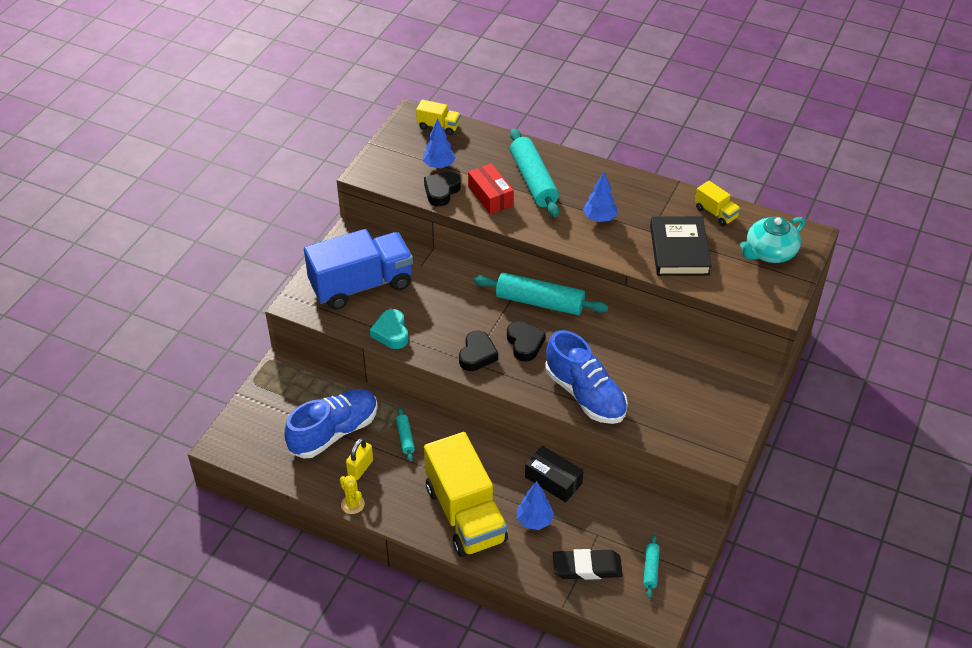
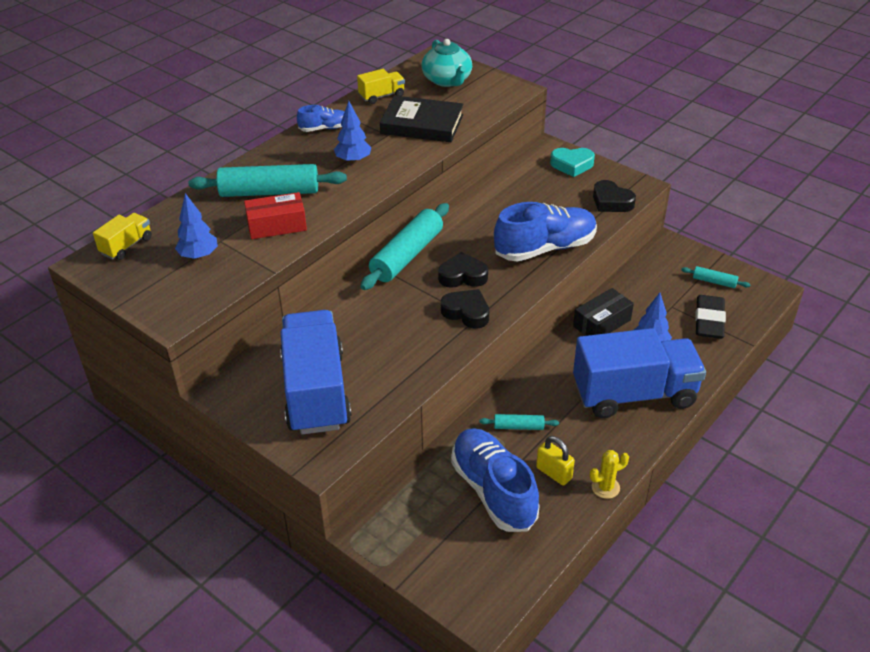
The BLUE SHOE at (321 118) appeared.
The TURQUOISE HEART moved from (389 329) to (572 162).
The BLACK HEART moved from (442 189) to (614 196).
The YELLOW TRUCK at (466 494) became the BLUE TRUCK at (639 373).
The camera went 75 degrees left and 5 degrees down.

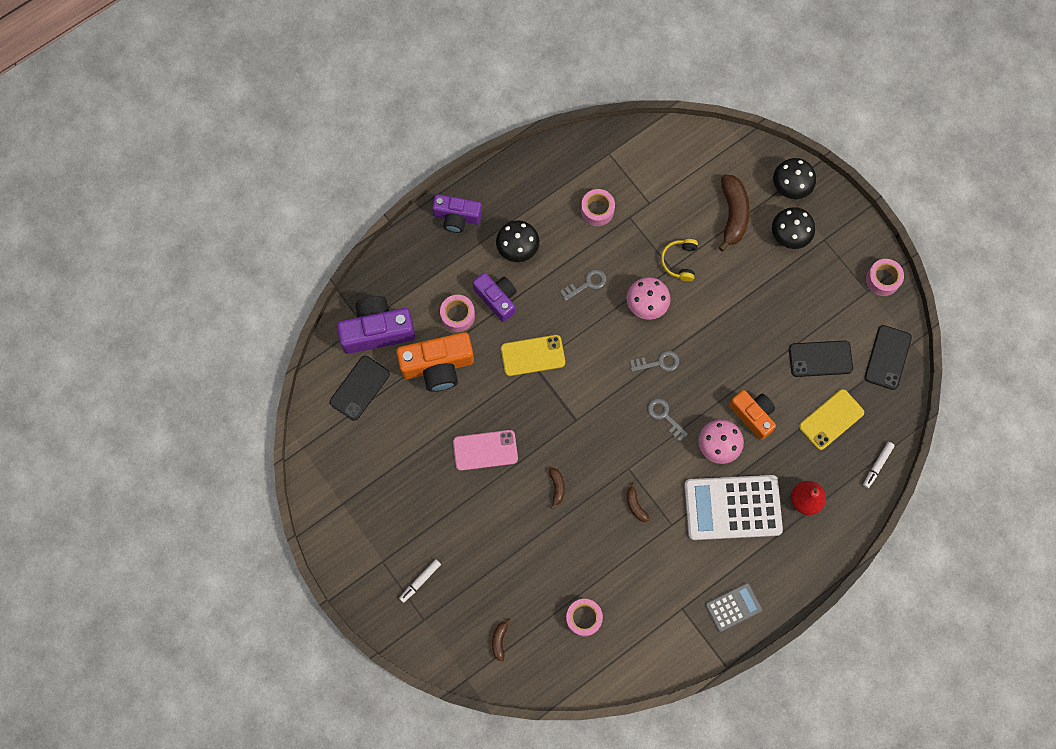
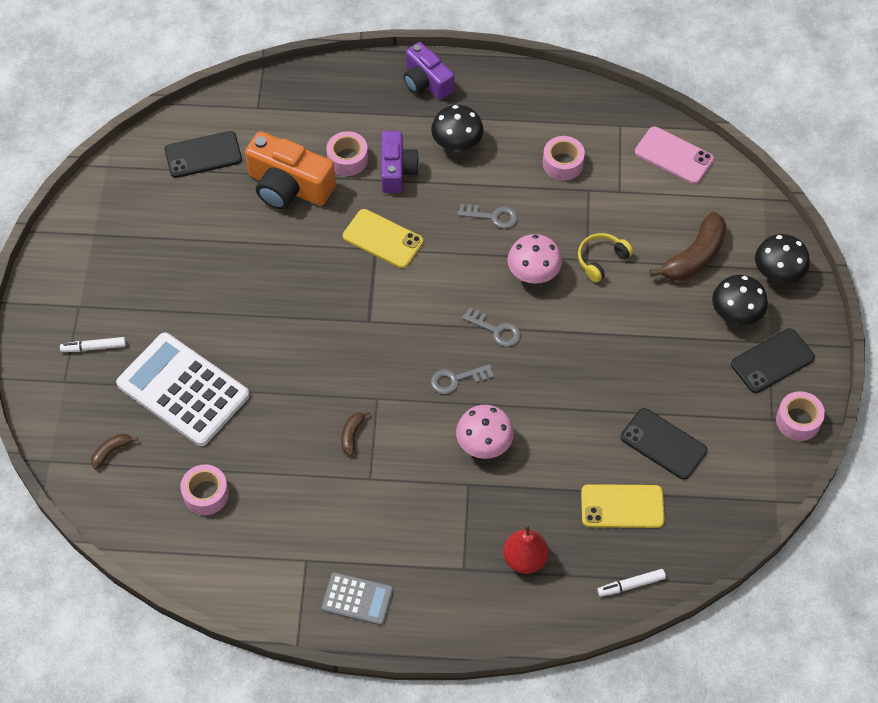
The PURPLE CAMERA at (376 325) disappeared.
The BROWN BANANA at (557 488) disappeared.
The ORANGE CAMERA at (752 415) disappeared.
The PINK PHONE moved from (485 450) to (674 155).
The WHITE CALCULATOR moved from (733 507) to (182 389).
The BLACK PHONE moved from (888 357) to (773 360).
The GREY KEY at (667 420) turned 105 degrees counterclockwise.
The camera went 40 degrees right and 15 degrees down.

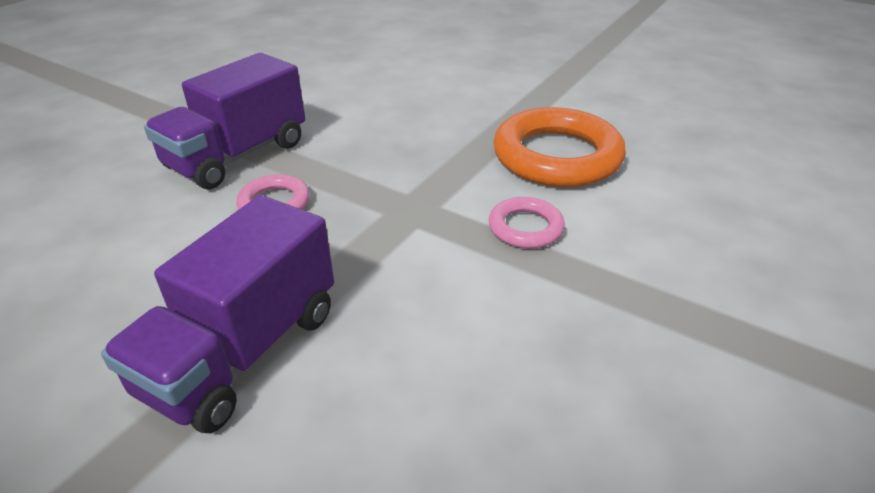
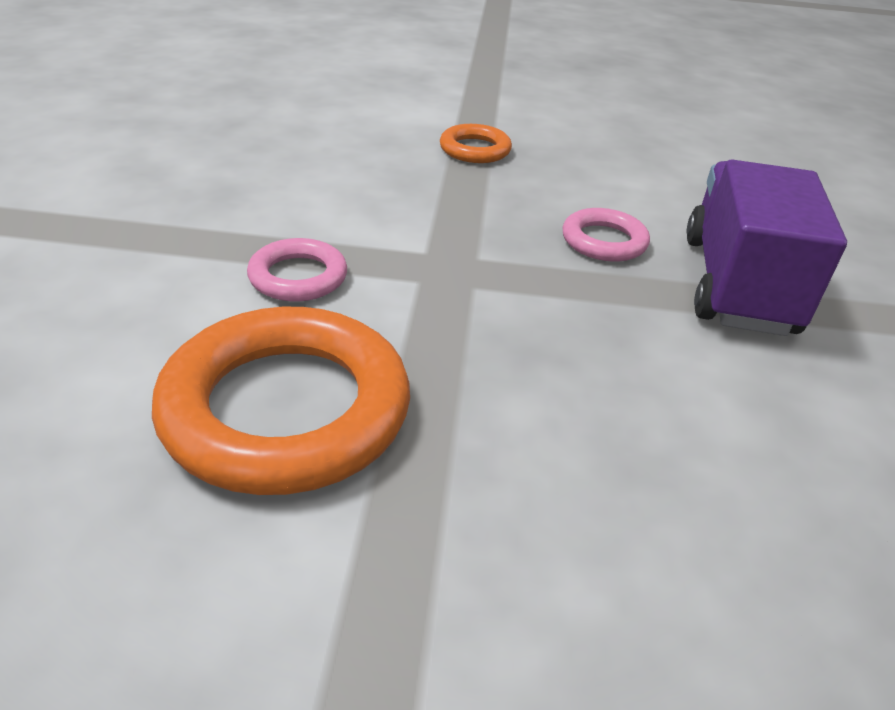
The PURPLE TRUCK at (217 314) was replaced by the ORANGE RING at (476 143).
The camera went 150 degrees right and 0 degrees up.

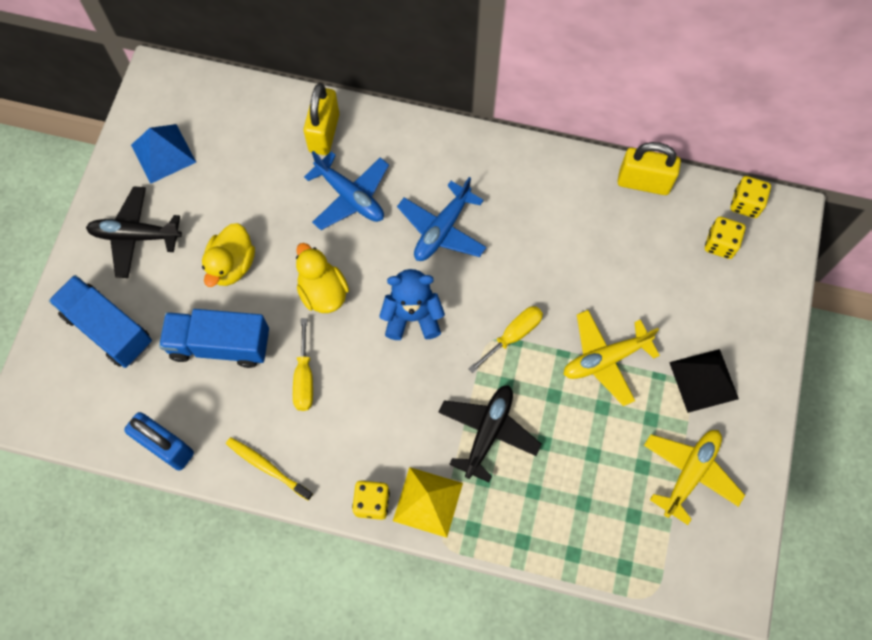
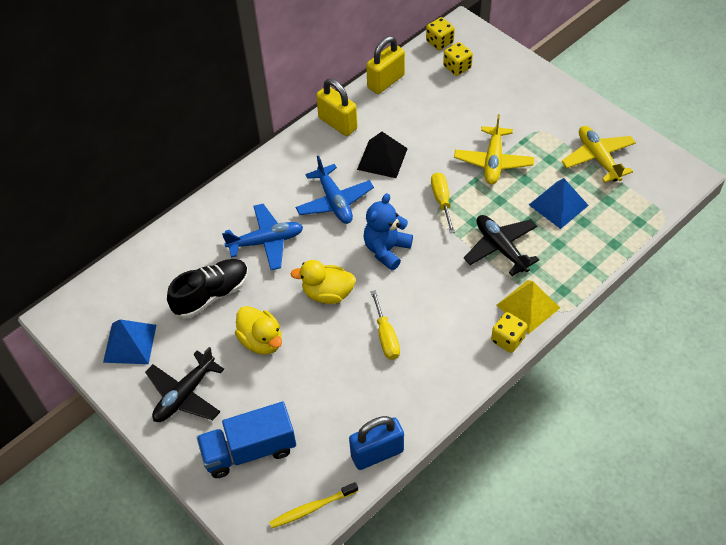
The BLUE TRUCK at (214 338) disappeared.
The BLACK SHOE at (208 289) appeared.
The BLUE PYRAMID at (559 203) appeared.
The YELLOW TOOTHBRUSH moved from (269 469) to (313 505).
The YELLOW PADLOCK moved from (321 119) to (337 107).
The BLACK PYRAMID moved from (704 381) to (382 155).
The YELLOW SCREWDRIVER at (303 364) turned 45 degrees clockwise.
The camera went 55 degrees left and 15 degrees down.

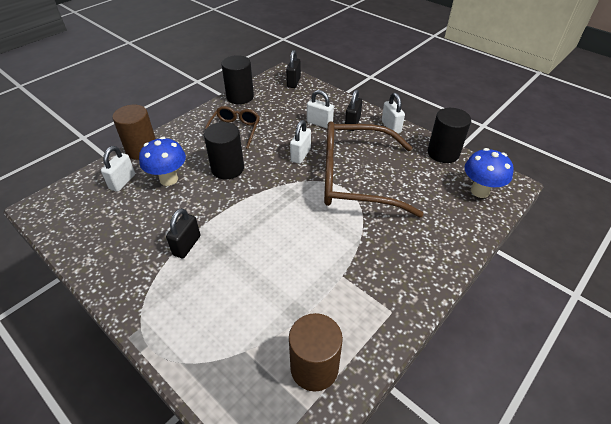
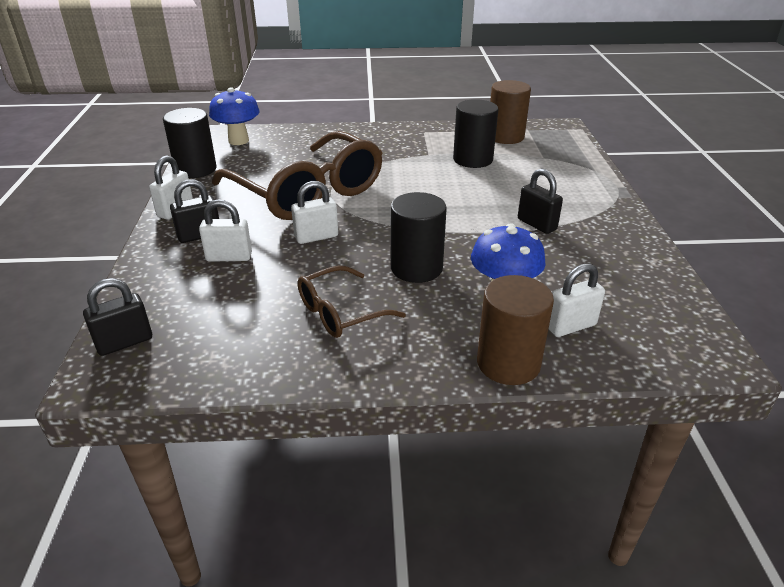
The BLACK CYLINDER moved from (237 79) to (475 133).
The BLACK PADLOCK at (183 233) turned 75 degrees clockwise.
The WHITE PADLOCK at (320 109) turned 75 degrees counterclockwise.
The camera went 135 degrees left and 10 degrees down.

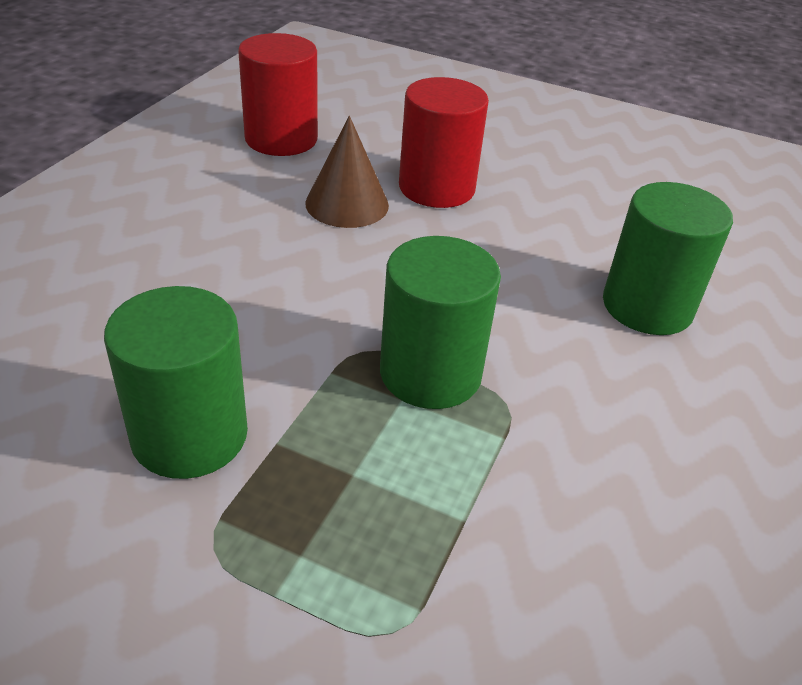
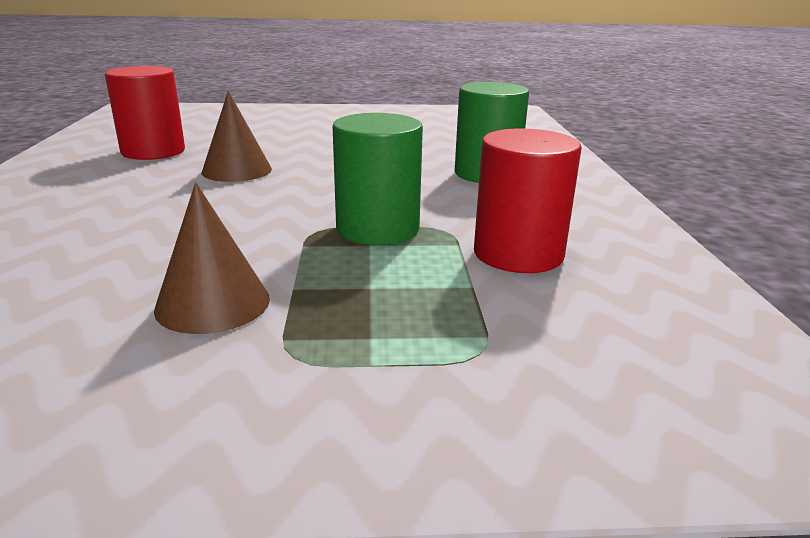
The RED CYLINDER moved from (444 142) to (528 200).
The GREEN CYLINDER at (176 382) was replaced by the BROWN CONE at (212 258).
The camera went 25 degrees left and 15 degrees down.

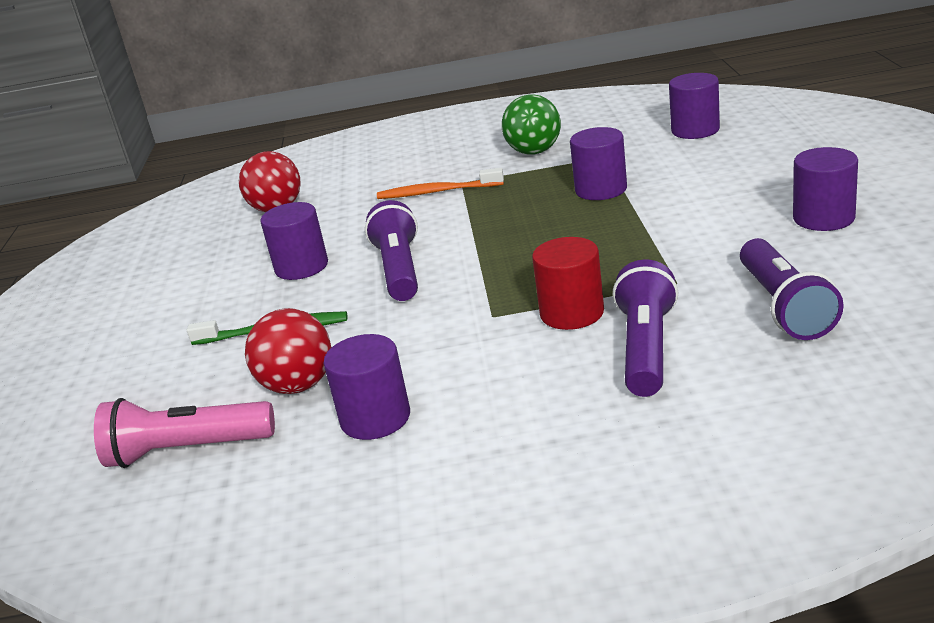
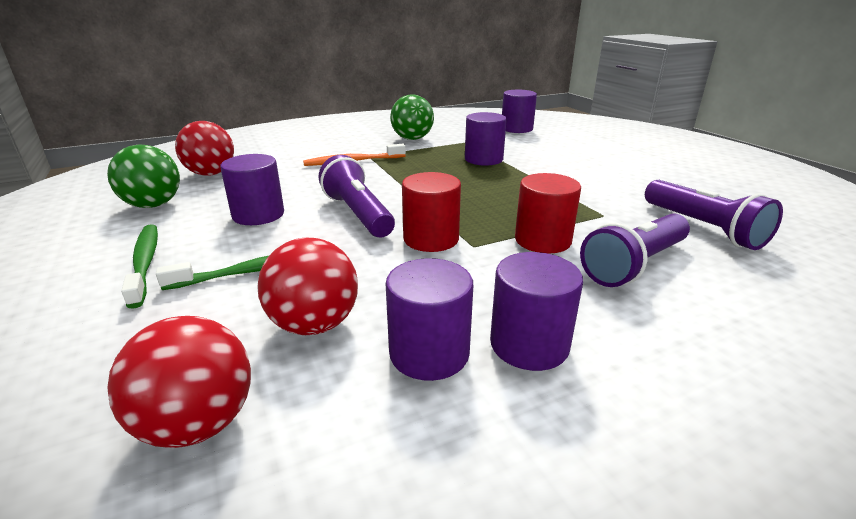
The GREEN BALL at (143 176) appeared.
The GREEN TOOTHBRUSH at (139 266) appeared.
The RED CYLINDER at (431 212) appeared.
The PURPLE CYLINDER moved from (825 189) to (536 311).
The PINK FLASHLIGHT at (184 433) was replaced by the RED BALL at (179 382).
The PURPLE FLASHLIGHT at (645 328) turned 120 degrees counterclockwise.
The camera went 25 degrees left and 0 degrees up.

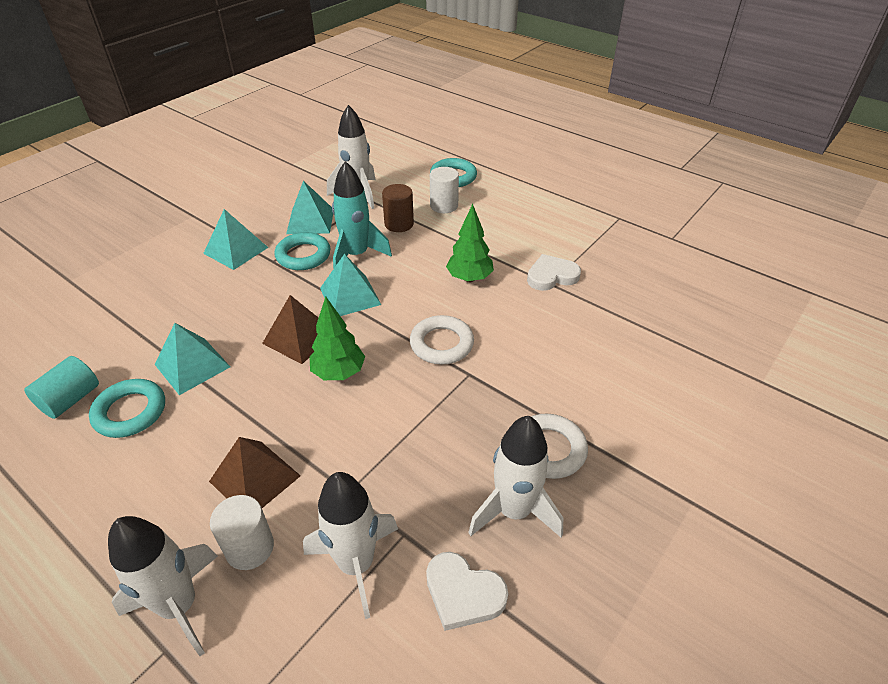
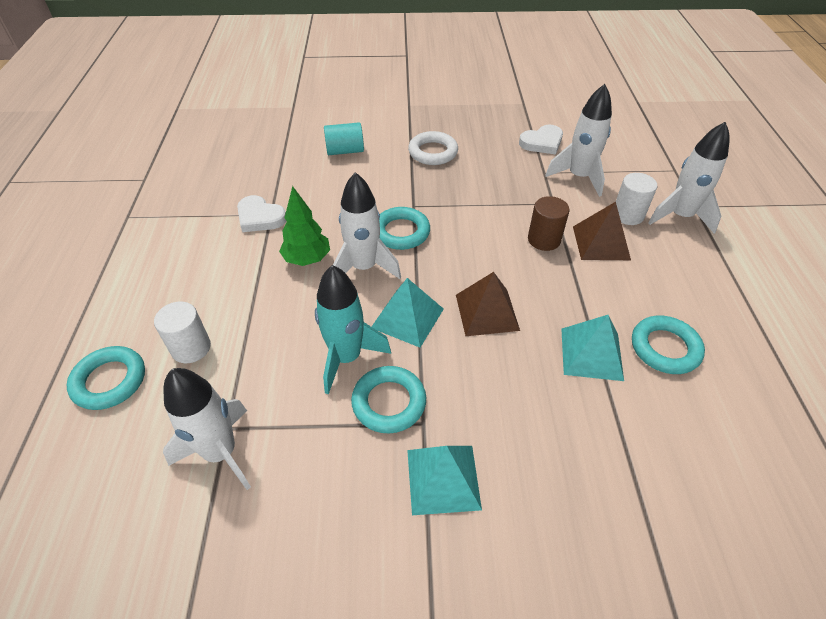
The TURQUOISE PYRAMID at (309 207) disappeared.
The GREEN TREE at (337 338) disappeared.
The TURQUOISE CYLINDER moved from (61 387) to (344 138).
The BROWN CYLINDER moved from (398 208) to (548 223).
The WHITE ROCKET moved from (515 476) to (367 225).
The WHITE RING at (442 339) became the TURQUOISE RING at (404 228).
The WHITE HEART at (467 591) turned 75 degrees clockwise.
The camera went 130 degrees left and 5 degrees up.

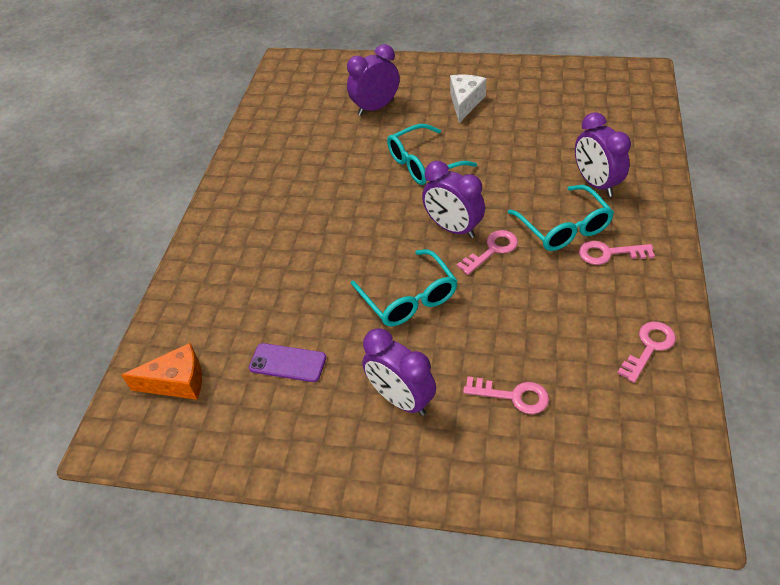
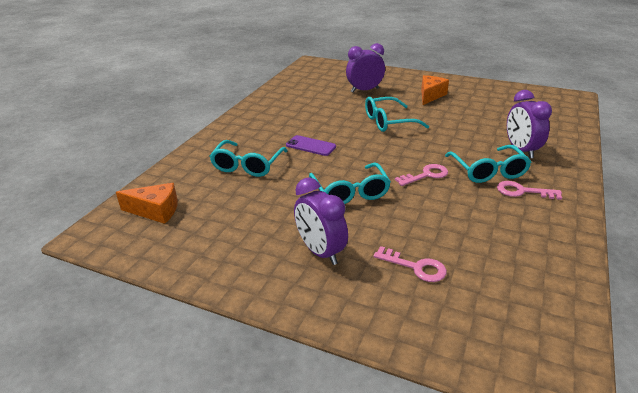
The PURPLE CLOCK at (453 199) disappeared.
The PINK KEY at (646 352) disappeared.
The TURQUOISE GLASSES at (248 158) appeared.
The PURPLE PHONE moved from (287 362) to (311 145).
The WHITE CHEESE at (468 99) became the ORANGE CHEESE at (435 90).
The camera went 10 degrees right and 15 degrees down.

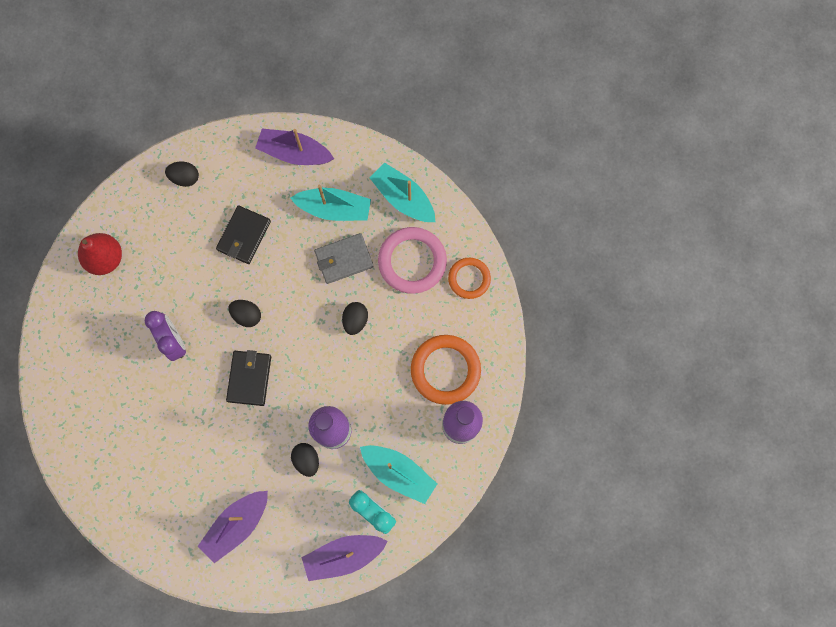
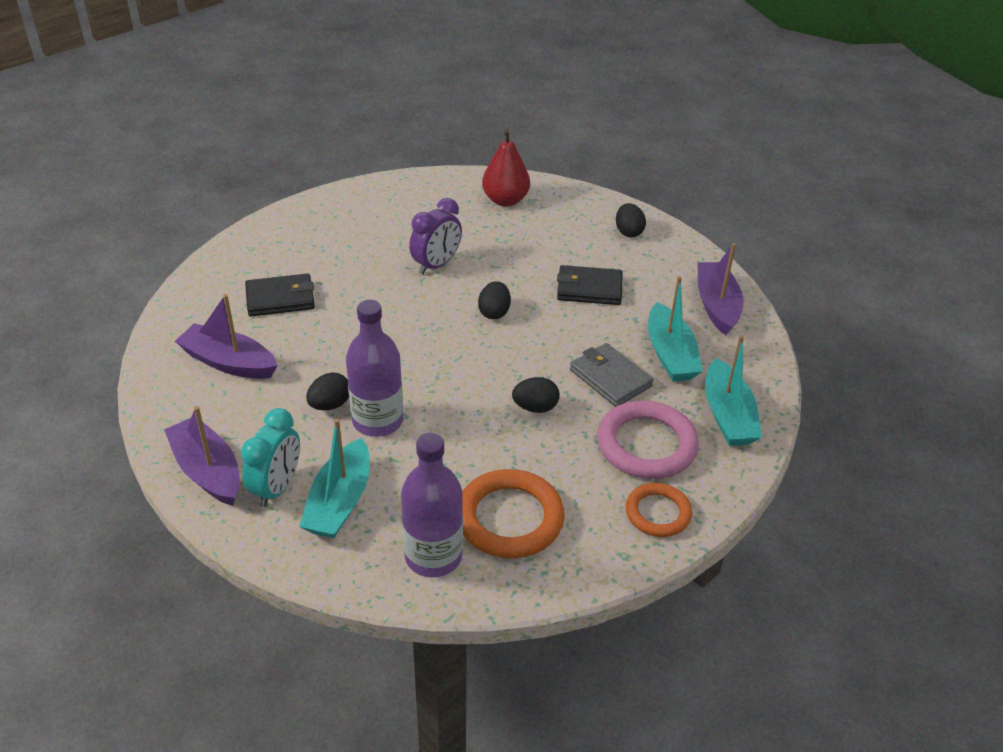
The BLACK WALLET moved from (248 378) to (280 295).
The TURQUOISE BOAT at (402 192) turned 150 degrees clockwise.
The camera went 70 degrees right and 35 degrees down.

